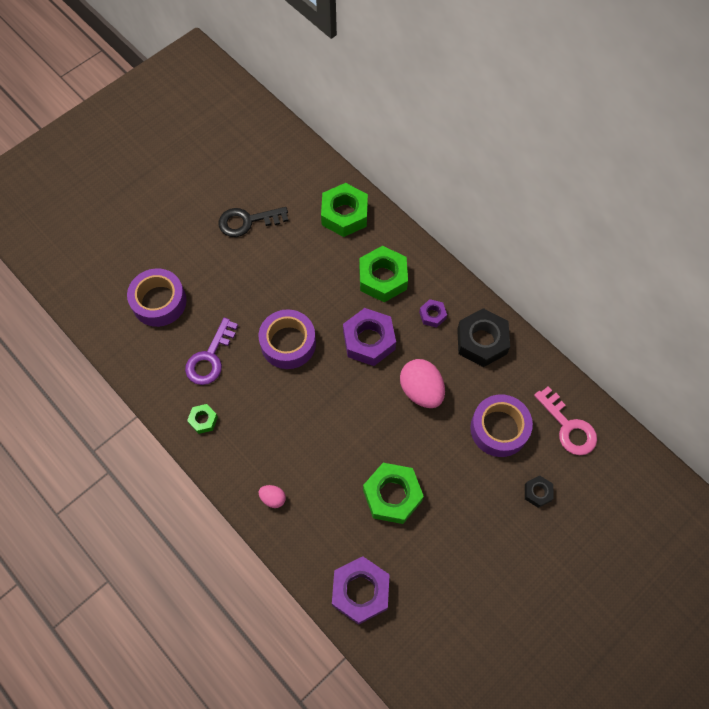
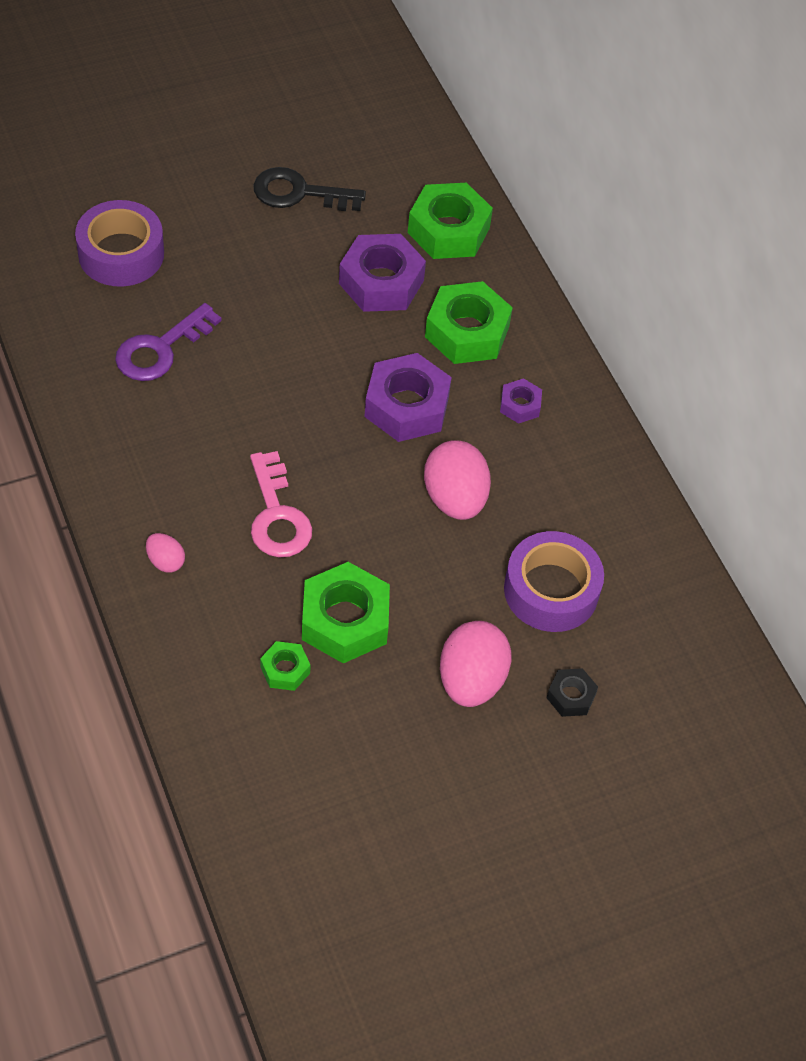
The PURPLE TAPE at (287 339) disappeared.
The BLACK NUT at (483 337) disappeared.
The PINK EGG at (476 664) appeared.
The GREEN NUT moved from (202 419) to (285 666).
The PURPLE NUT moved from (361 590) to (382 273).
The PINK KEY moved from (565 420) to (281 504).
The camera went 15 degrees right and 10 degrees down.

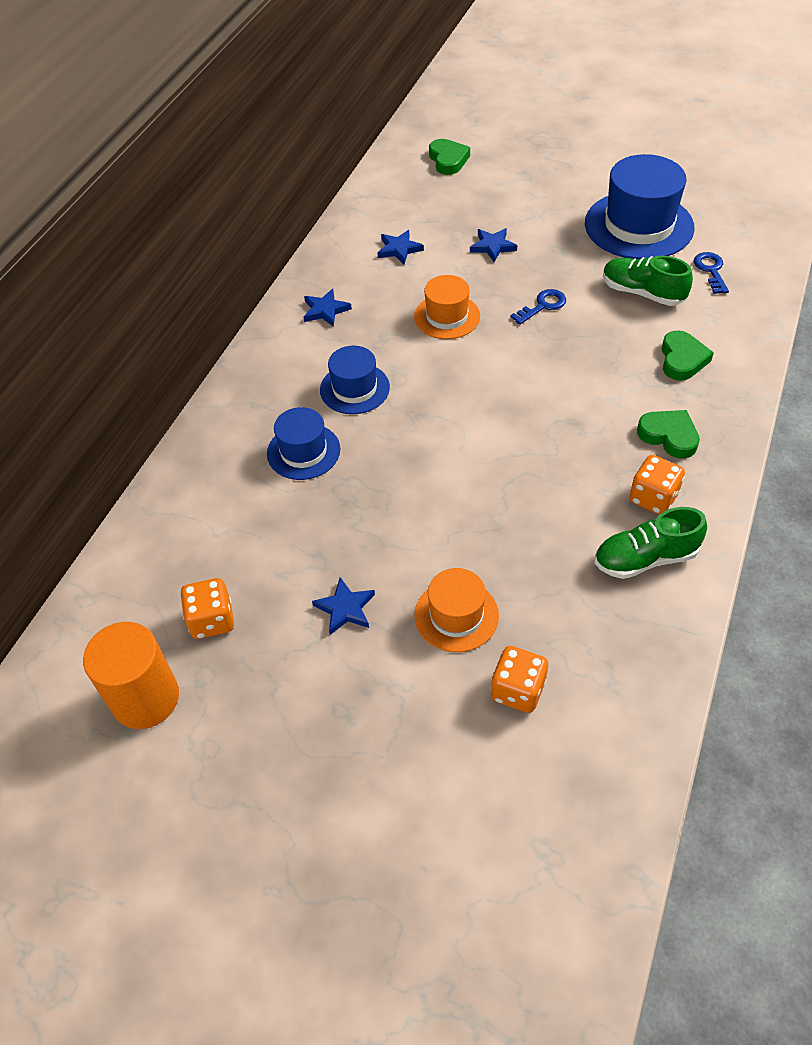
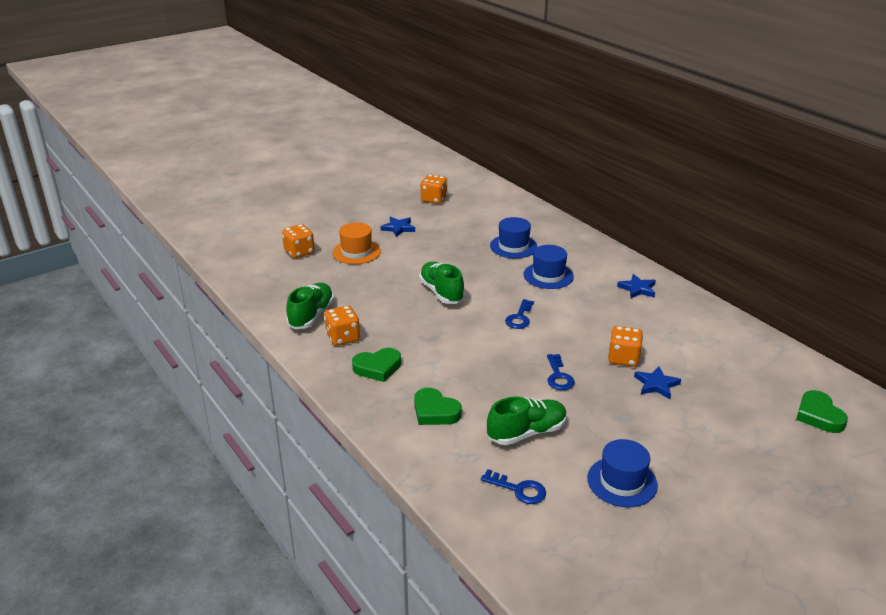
The ORANGE CYLINDER at (131 675) disappeared.
The BLUE STAR at (400 247) disappeared.
The ORANGE HAT at (447 307) disappeared.
The GREEN SHOE at (442 283) appeared.
The BLUE KEY at (519 314) appeared.
The ORANGE DICE at (625 346) appeared.
The GREEN HEART at (449 157) turned 60 degrees clockwise.
The BLUE HAT at (640 207) changed to 0.57 times the size.
The camera went 120 degrees right and 20 degrees down.

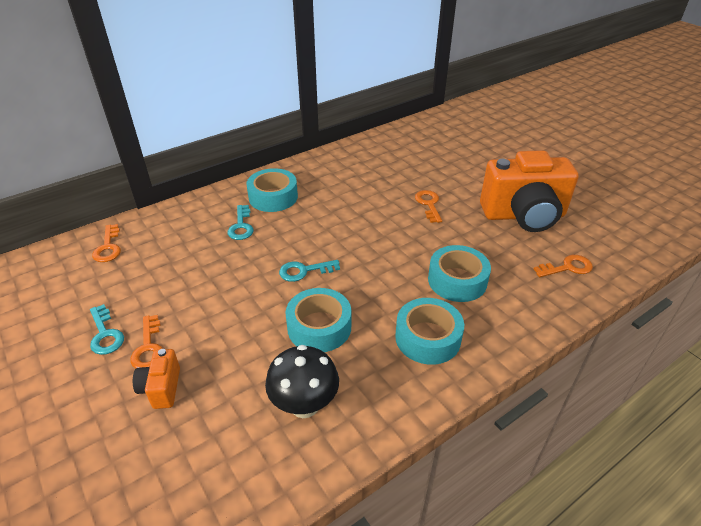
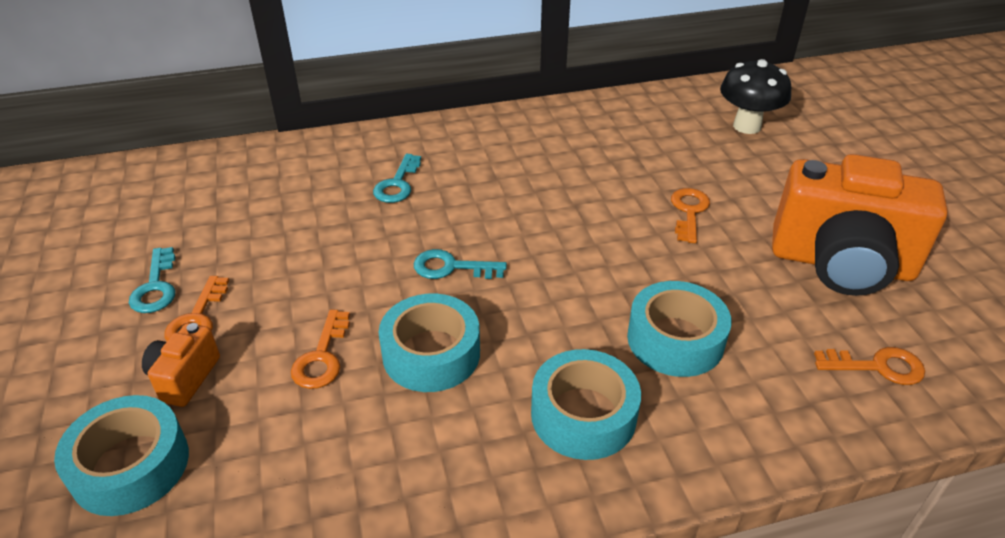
The ORANGE KEY moved from (106 243) to (320 349).
The TURQUOISE TAPE moved from (272 190) to (121 455).
The BLACK MUSHROOM moved from (302 381) to (755 96).
The camera went 20 degrees right and 0 degrees up.

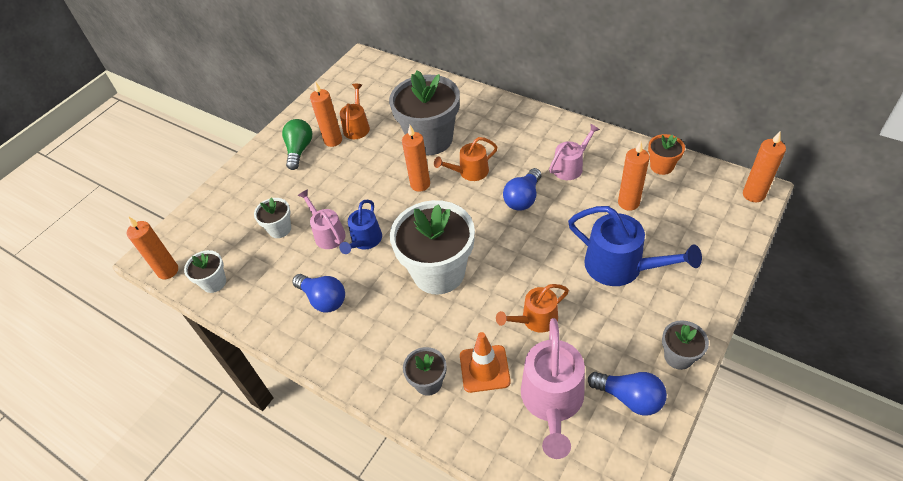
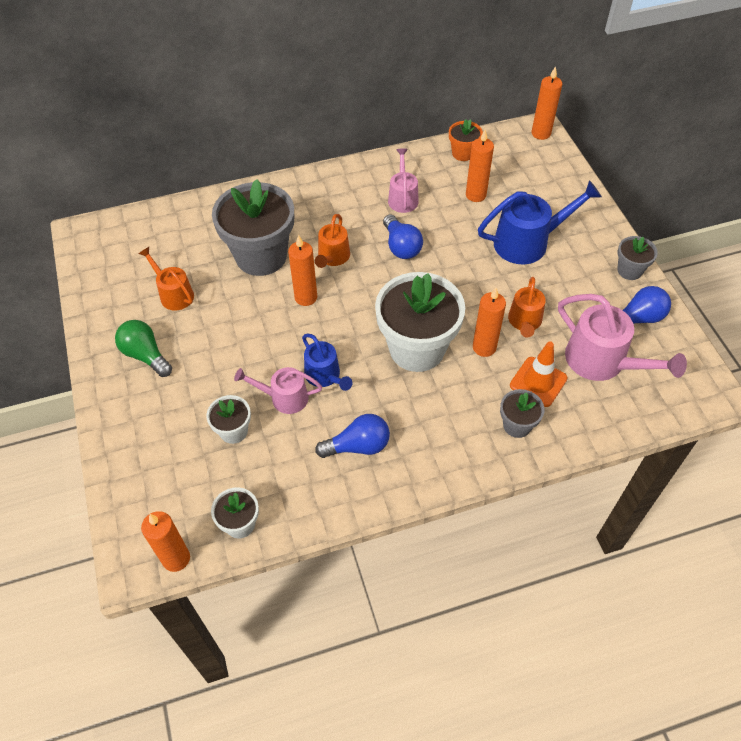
The ORANGE CANDLE moved from (326 114) to (489 322).
The camera went 55 degrees left and 5 degrees up.

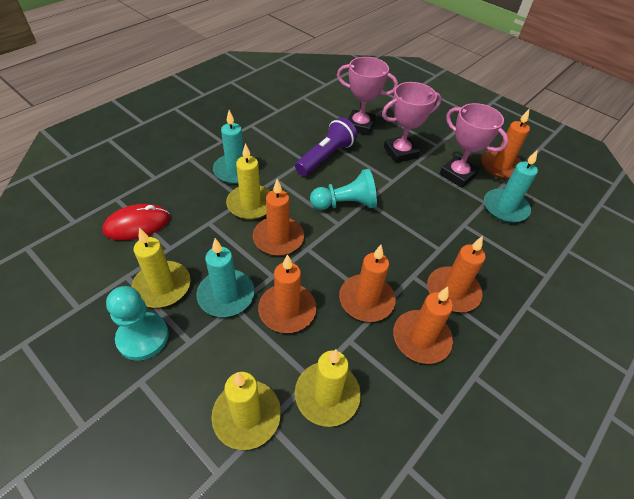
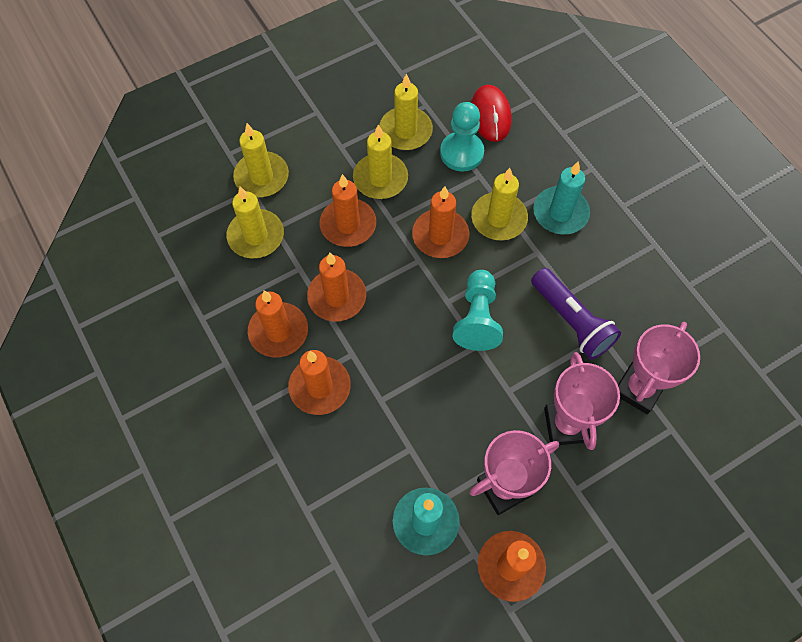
The TURQUOISE PAWN moved from (137 323) to (462 136).
The TURQUOISE CANDLE at (225 277) became the YELLOW CANDLE at (380 161).
The camera went 110 degrees right and 15 degrees up.

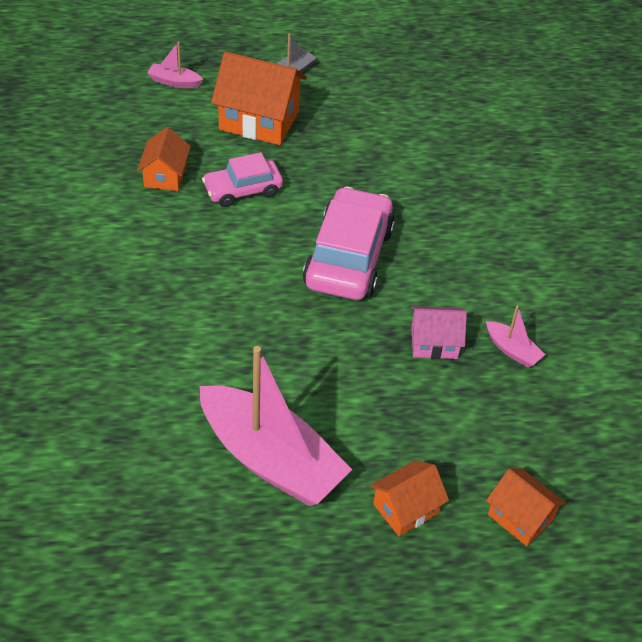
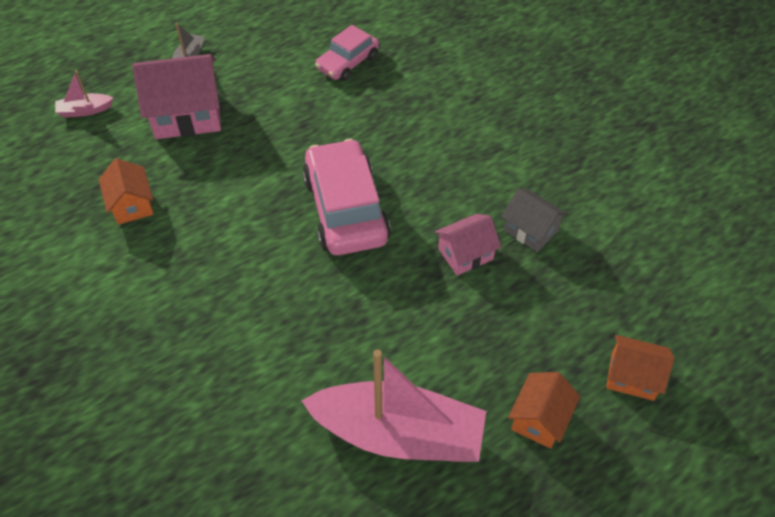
The PINK CAR moved from (242 179) to (347 53).
The PINK BOAT at (516 336) was replaced by the GREY HOUSE at (534 220).
The ORANGE HOUSE at (259 98) became the PINK HOUSE at (176 96).
The camera went 25 degrees left and 5 degrees up.

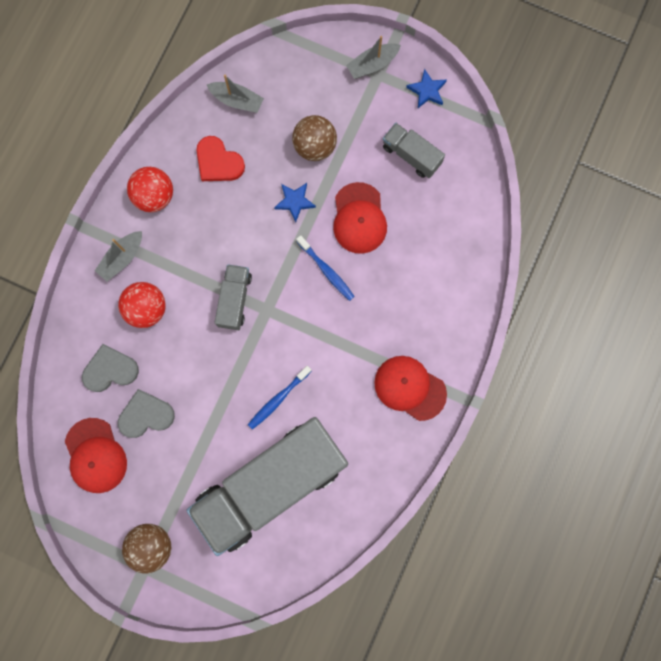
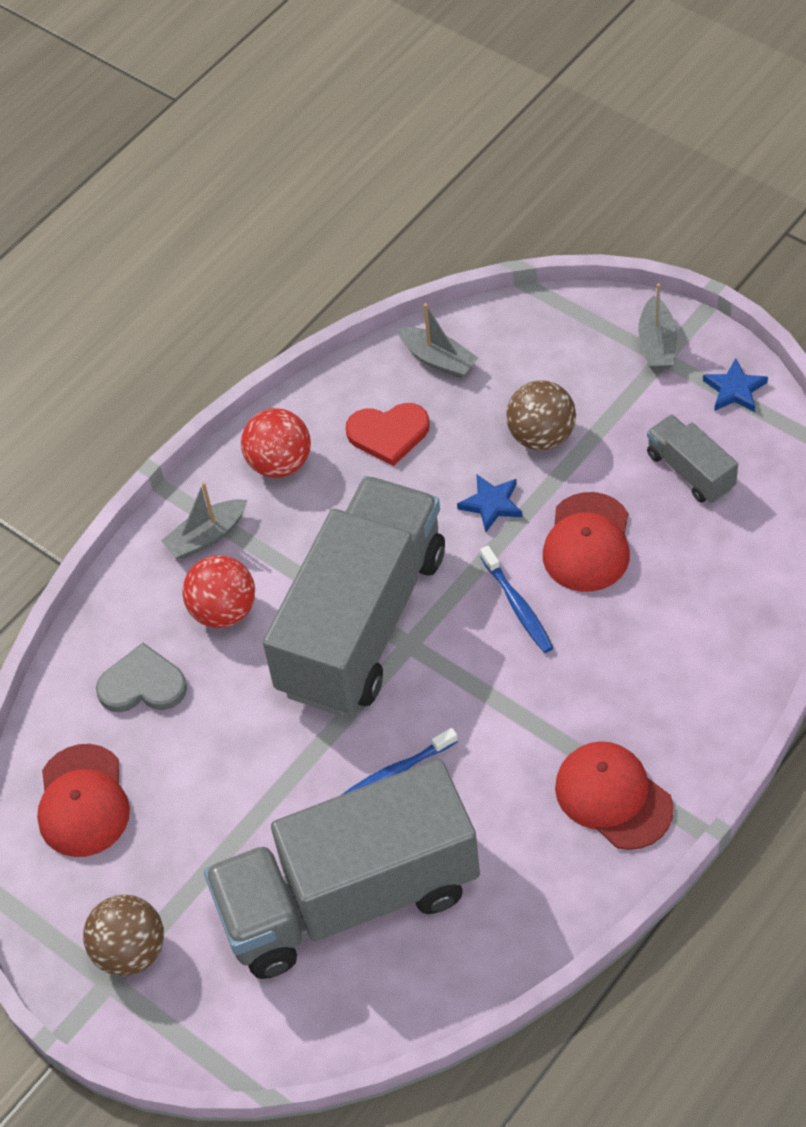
The GREY HEART at (146 413) disappeared.
The RED HEART at (220 158) turned 60 degrees counterclockwise.
The GREY BOAT at (373 57) turned 75 degrees counterclockwise.
The GREY TRUCK at (233 297) changed to 2.36 times the size.
The camera went 20 degrees right and 25 degrees down.

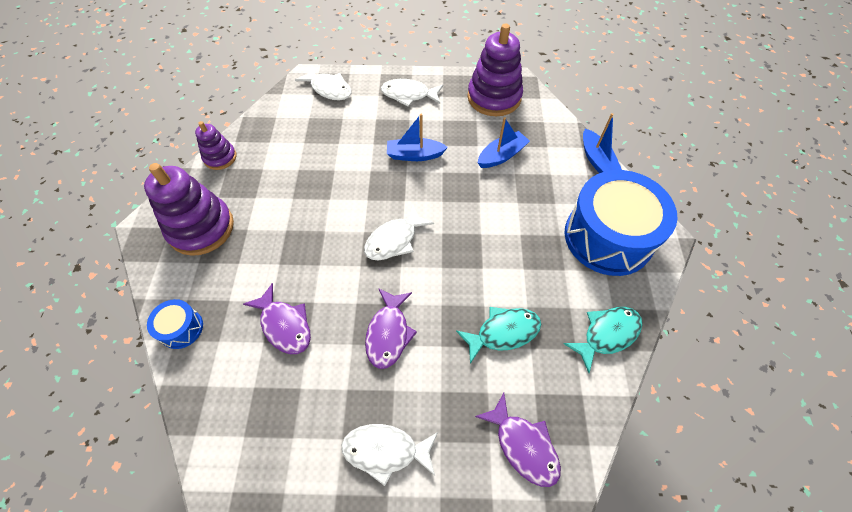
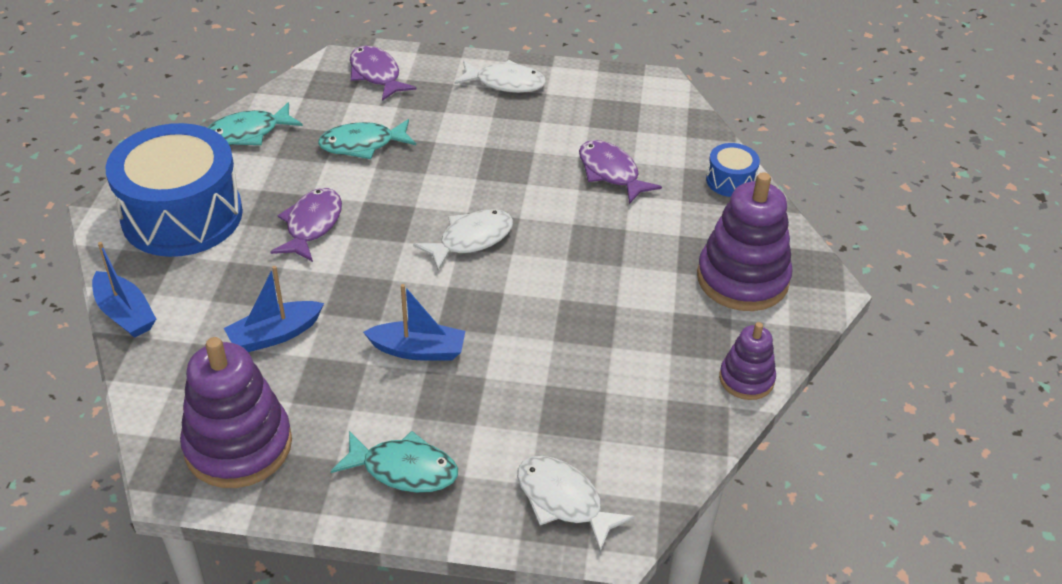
The PURPLE FISH moved from (391 328) to (306 225).
The WHITE FISH at (412 93) became the TURQUOISE FISH at (394 462).
The BLUE BOAT at (602 143) turned 150 degrees clockwise.
The camera went 175 degrees left and 15 degrees down.

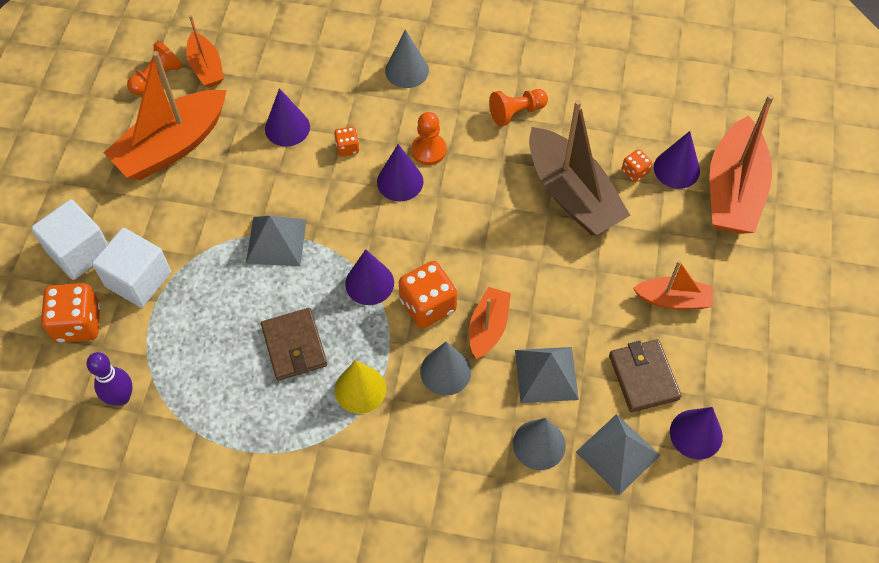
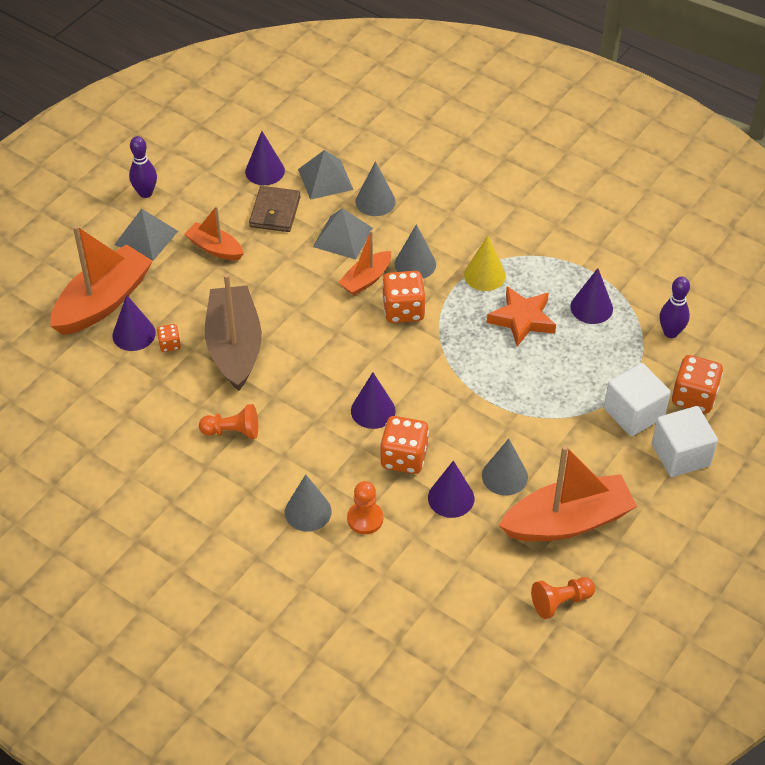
The ORANGE BOAT at (205 51) disappeared.
The PURPLE BOWLING PIN at (143 167) appeared.
The GREY CONE at (505 467) appeared.
The GREY PYRAMID moved from (276 241) to (146 235).
The PURPLE CONE moved from (369 277) to (591 296).
The ORANGE PAWN moved from (429 138) to (365 507).
The BROWN WALLET at (294 344) was replaced by the ORANGE STAR at (521 317).
The ORANGE DICE at (347 141) changed to 1.94 times the size.
The camera went 155 degrees left and 10 degrees down.

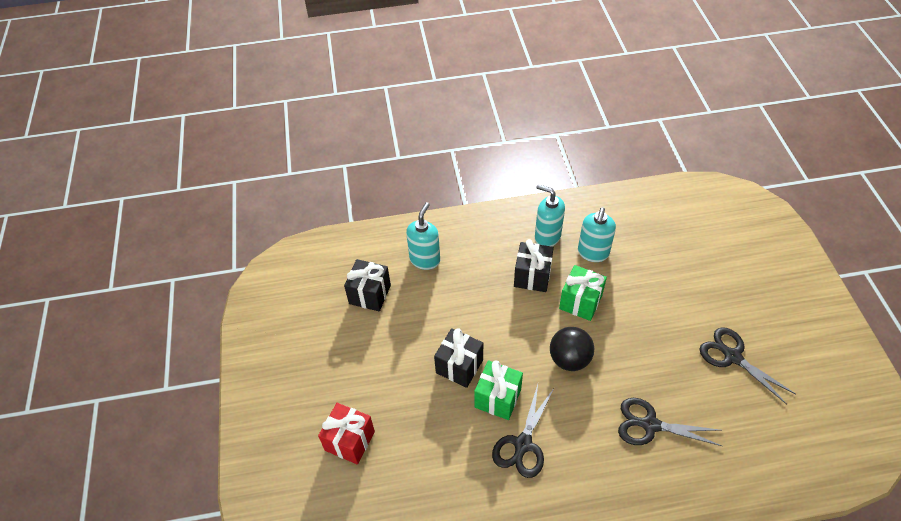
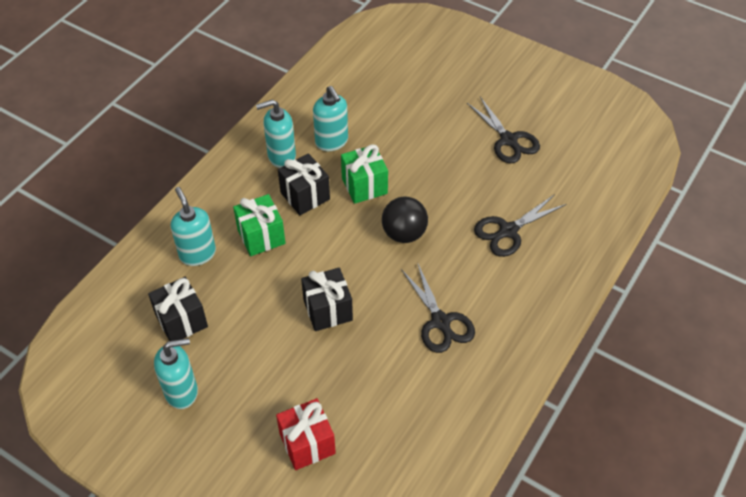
The TURQUOISE SOAP DISPENSER at (176 373) appeared.
The GREEN GIFT moved from (498 390) to (259 225).
The BLACK SCISSORS at (747 366) turned 120 degrees counterclockwise.
The camera went 50 degrees left and 0 degrees up.

